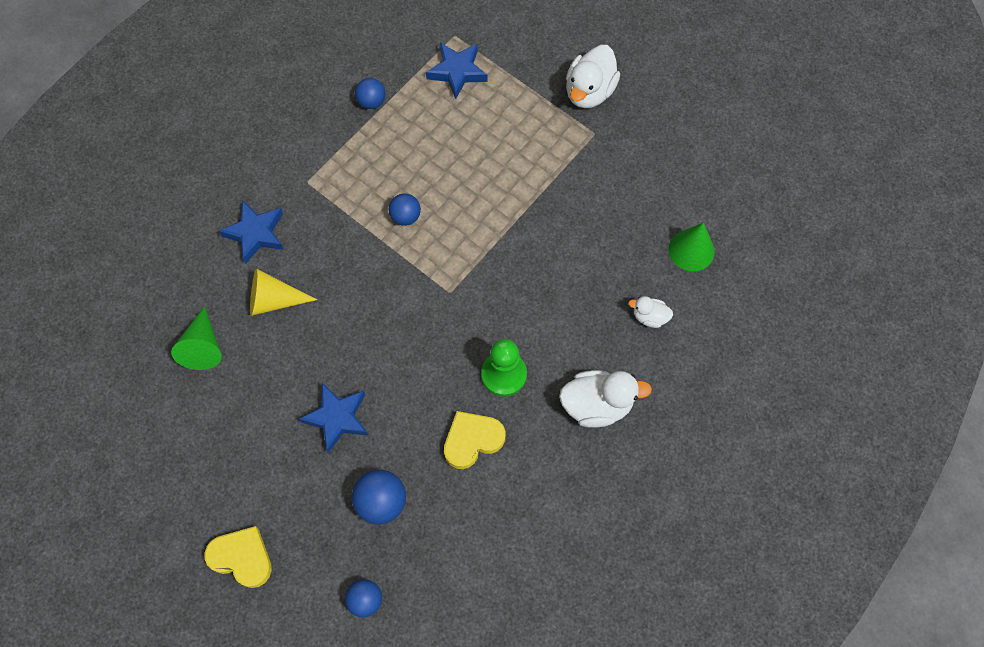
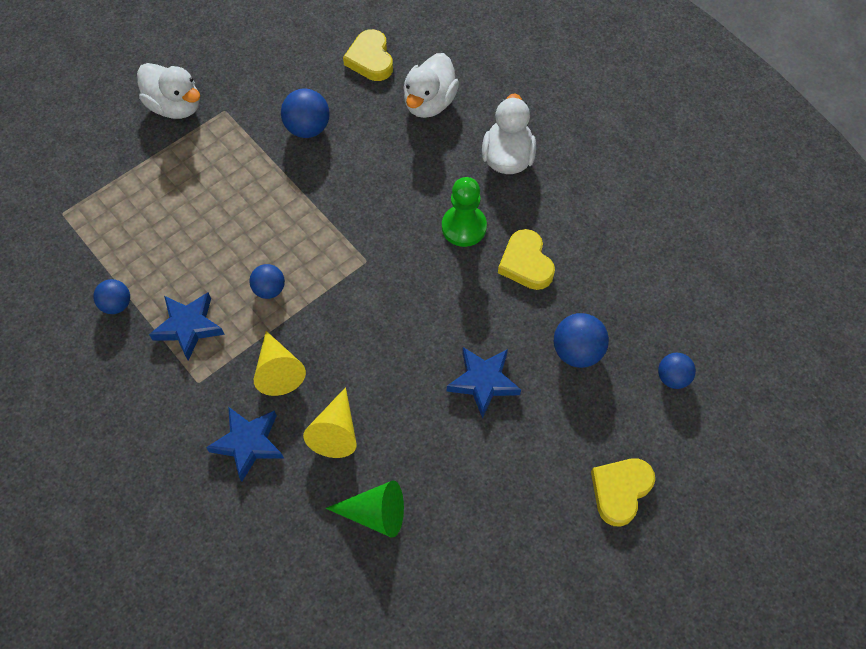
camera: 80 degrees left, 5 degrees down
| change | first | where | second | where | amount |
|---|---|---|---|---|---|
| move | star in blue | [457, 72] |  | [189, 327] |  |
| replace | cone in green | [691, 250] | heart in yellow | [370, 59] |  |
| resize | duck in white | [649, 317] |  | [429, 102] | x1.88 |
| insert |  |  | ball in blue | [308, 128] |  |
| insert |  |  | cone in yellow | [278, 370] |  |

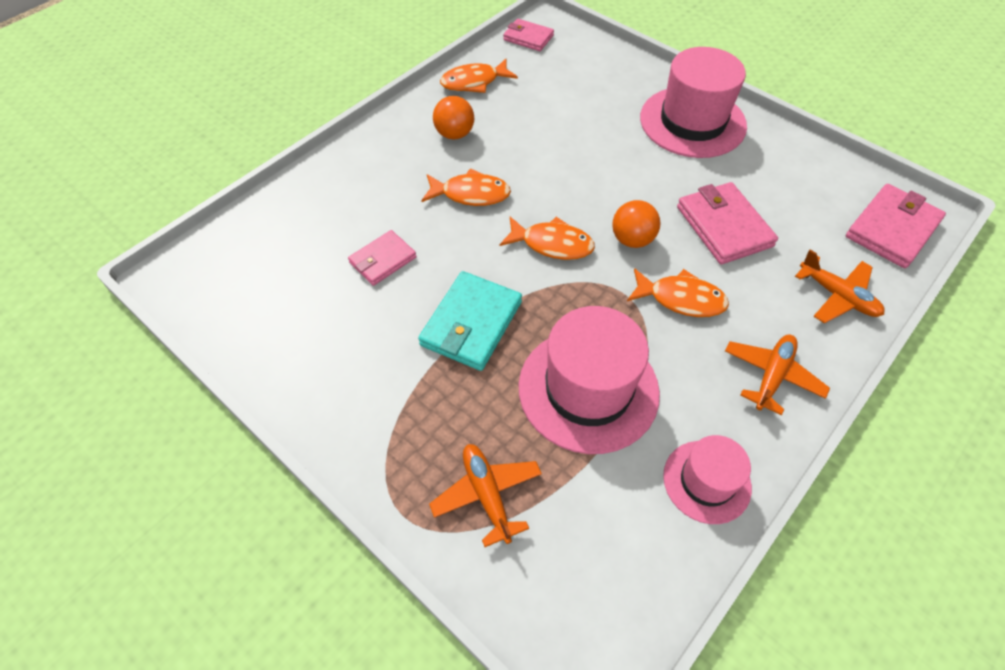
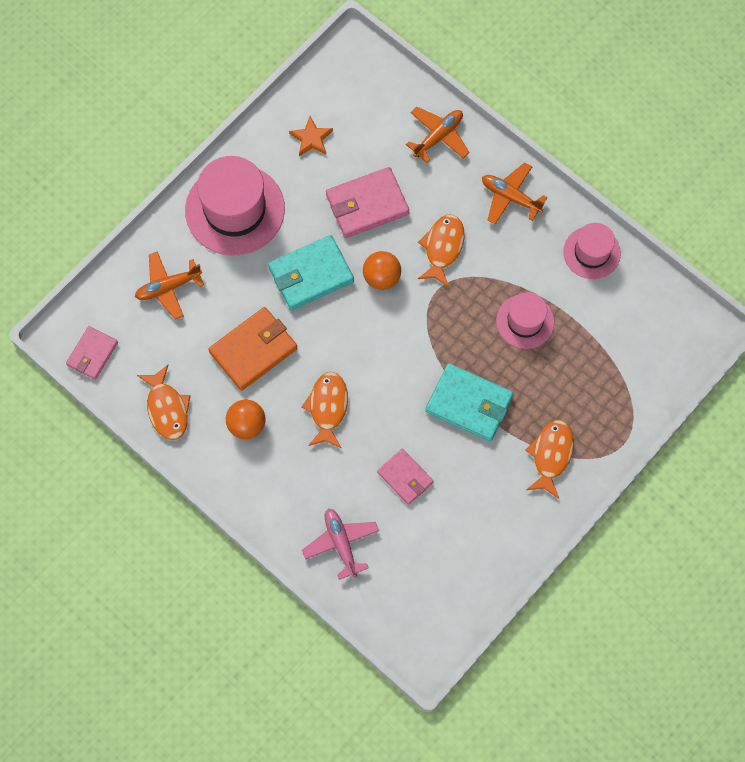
camera: 90 degrees left, 15 degrees up
| change | first | where | second | where | amount |
|---|---|---|---|---|---|
| delete | wallet in pink | [892, 229] |  |  |  |
| move | fish in orange | [552, 244] |  | [551, 455] |  |
| resize | hat in pink | [588, 389] |  | [525, 321] | x0.57 |
| move | plane in orange | [487, 495] |  | [168, 287] |  |
| insert |  |  | star in orange | [311, 138] |  |
| insert |  |  | wallet in turquoise | [311, 274] |  |
| insert |  |  | wallet in orange | [253, 350] |  |
| insert |  |  | plane in pink | [341, 543] |  |

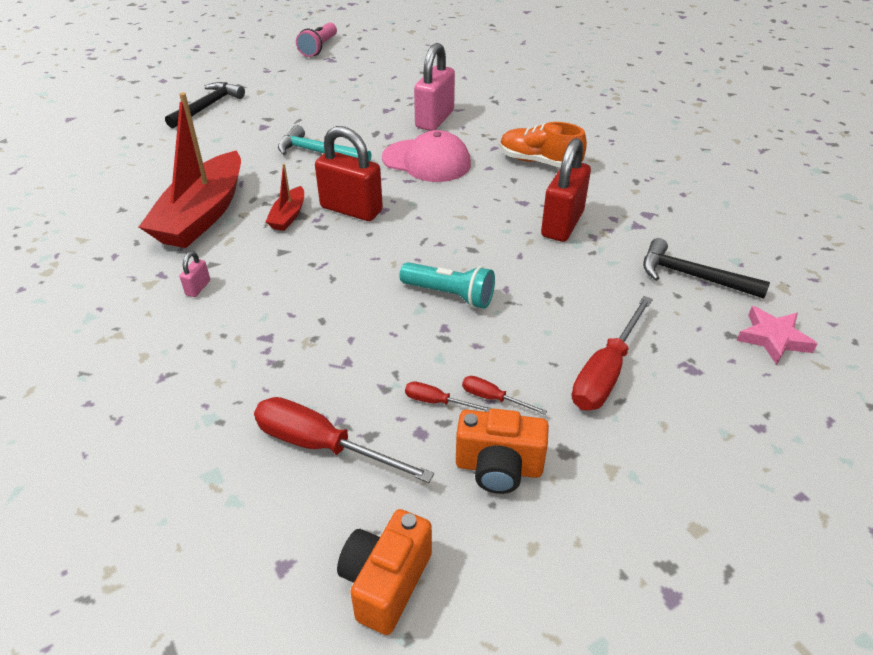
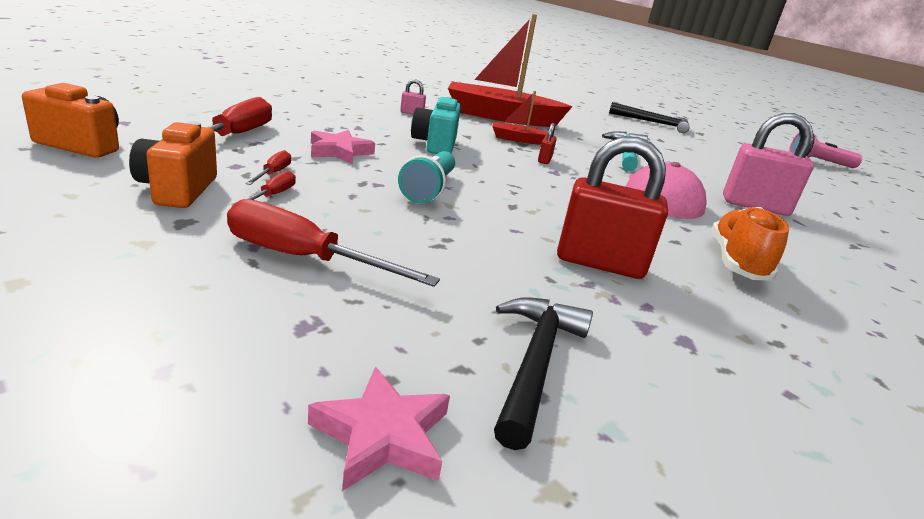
camera: 75 degrees right, 15 degrees down
| change | first | where | second | where | amount |
|---|---|---|---|---|---|
| resize | padlock in red | [351, 209] |  | [544, 160] | x0.43 |
| insert |  |  | camera in turquoise | [435, 145] |  |
| insert |  |  | star in pink | [339, 152] |  |

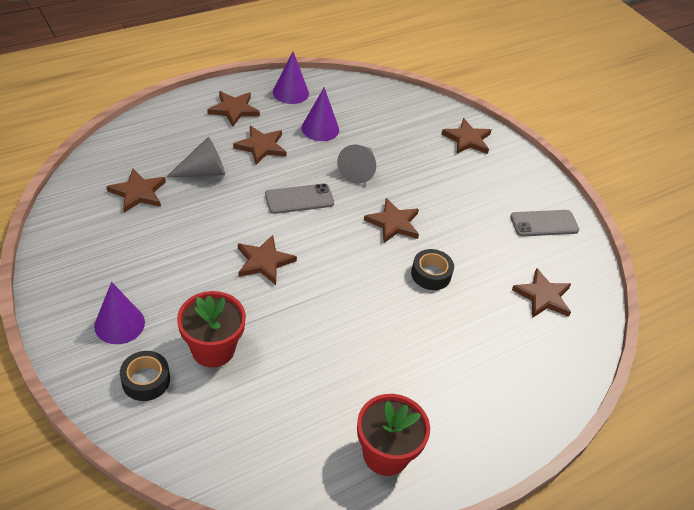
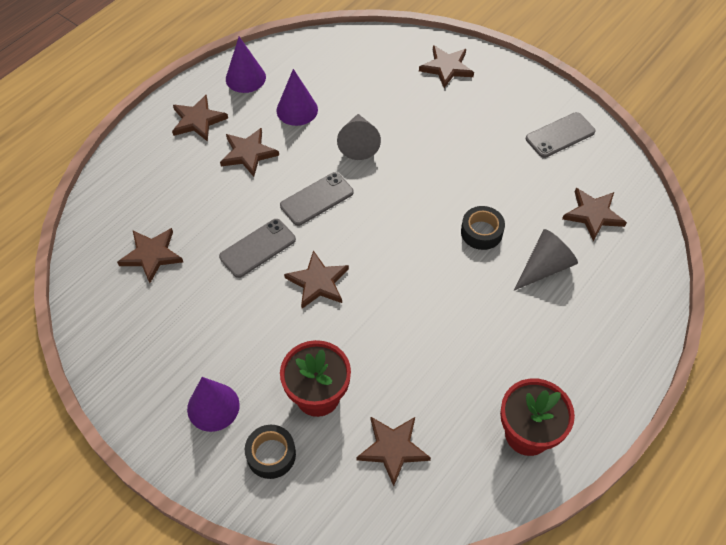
camera: 15 degrees left, 10 degrees up
| change | first | where | second | where | amount |
|---|---|---|---|---|---|
| move | cone in grey | [203, 172] |  | [544, 267] |  |
| move | star in brown | [393, 223] |  | [393, 449] |  |
| insert |  |  | phone in grey | [257, 248] |  |

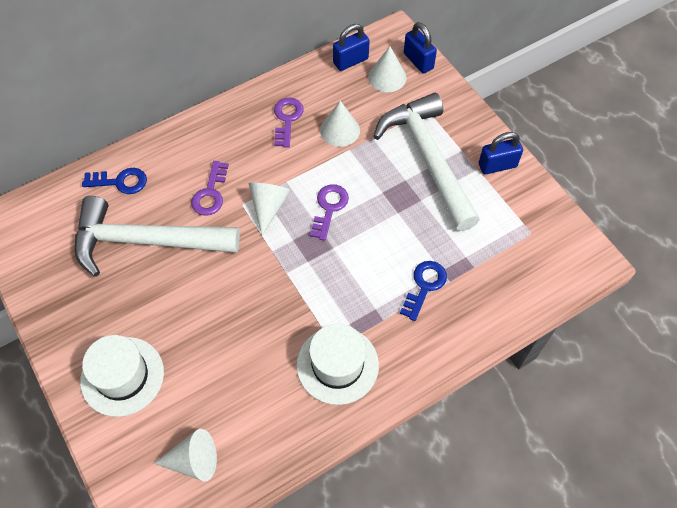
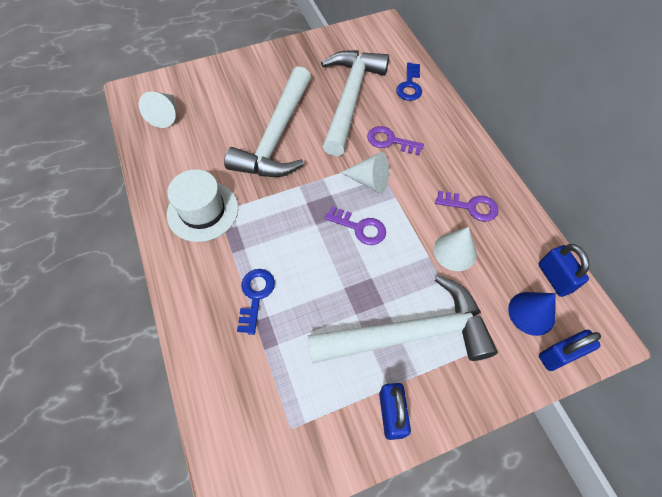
camera: 100 degrees right, 0 degrees up
| change | first | where | second | where | amount |
|---|---|---|---|---|---|
| recolor | cone in white | [387, 77] | cone in blue | [531, 313] |  |
| rotate | key in blue | [424, 286] |  | [255, 296] | 120 degrees counterclockwise |
| delete | hat in white | [122, 376] |  |  |  |
| insert |  |  | hammer in white | [277, 137] |  |

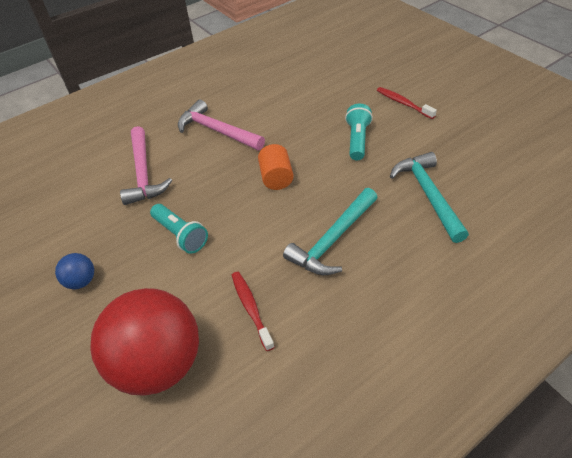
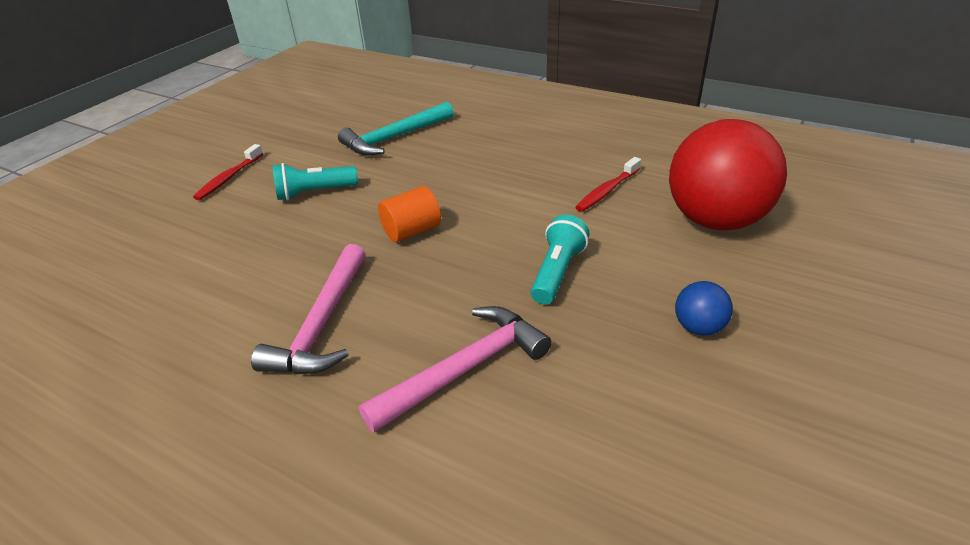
camera: 115 degrees left, 10 degrees down
| change | first | where | second | where | amount |
|---|---|---|---|---|---|
| delete | hammer in turquoise | [333, 240] |  |  |  |

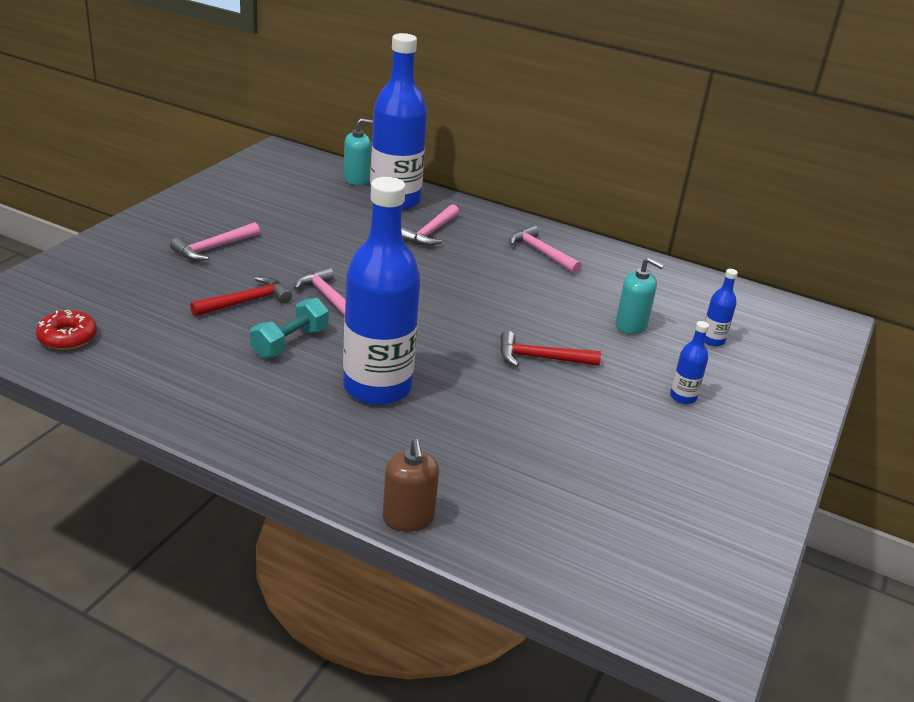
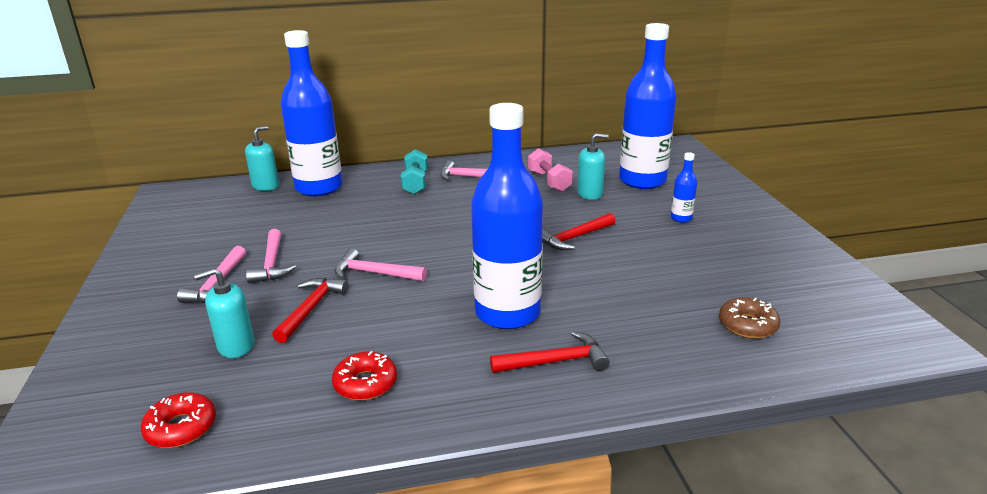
camera: 35 degrees left, 5 degrees down
| change | first | where | second | where | amount |
|---|---|---|---|---|---|
| move | hammer in pink | [430, 232] |  | [272, 264] |  |
| resize | bottle in blue | [712, 340] |  | [642, 181] | x2.46 |
| move | dumbbell in turquoise | [290, 342] |  | [415, 183] |  |
| delete | soap dispenser in brown | [408, 518] |  |  |  |
| insert |  |  | dumbbell in pink | [549, 181] |  |
| insert |  |  | soap dispenser in turquoise | [236, 346] |  |
| insert |  |  | donut in brown | [747, 325] |  |
| insert |  |  | hammer in red | [555, 361] |  |
| insert |  |  | donut in red | [365, 383] |  |

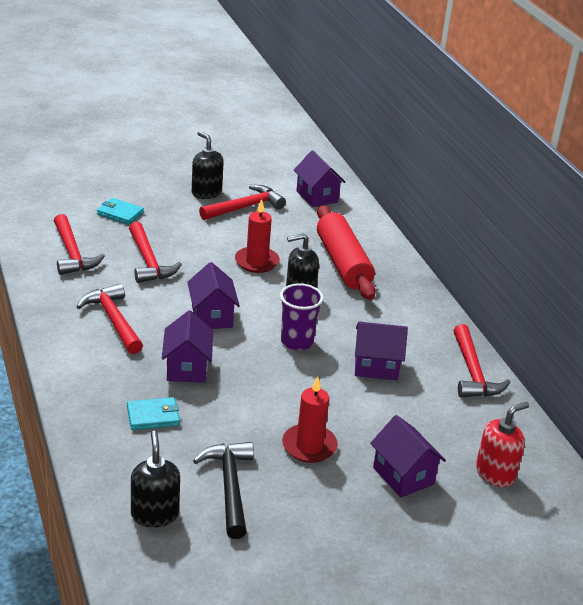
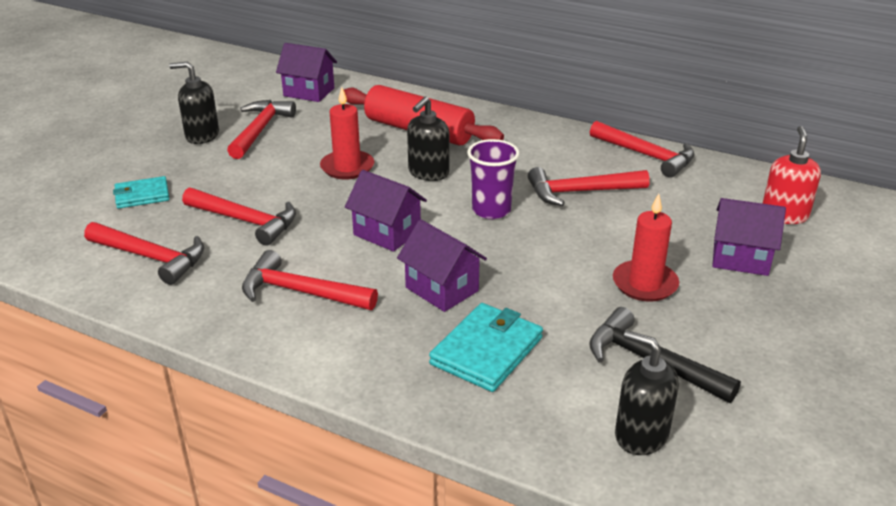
camera: 40 degrees left, 0 degrees up
| change | first | where | second | where | amount |
|---|---|---|---|---|---|
| replace | house in purple | [376, 367] | hammer in red | [580, 192] |  |
| resize | wallet in turquoise | [153, 416] |  | [486, 351] | x1.54 |

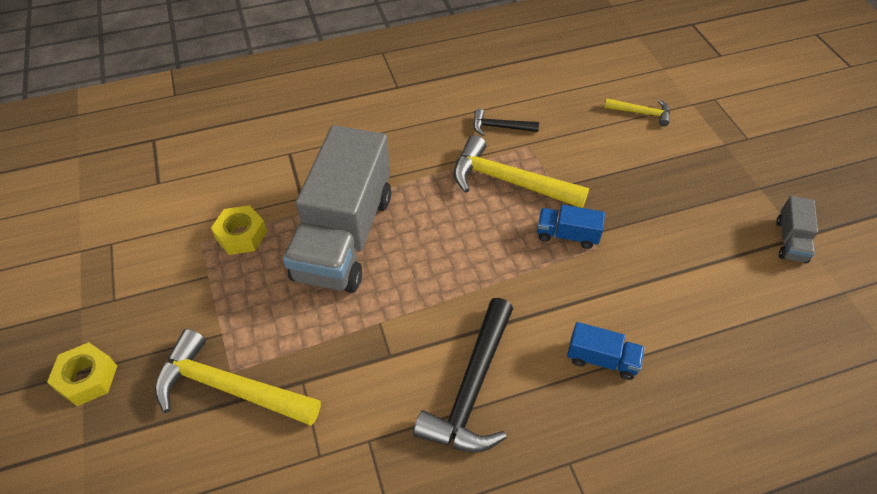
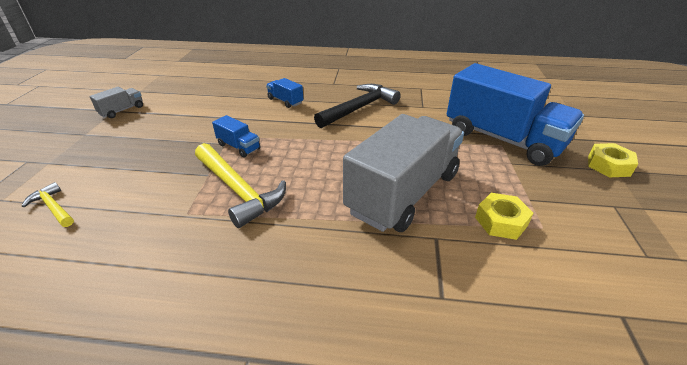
camera: 155 degrees left, 15 degrees down
| change | first | where | second | where | amount |
|---|---|---|---|---|---|
| delete | hammer in black | [500, 127] |  |  |  |
| replace | hammer in yellow | [229, 387] | truck in blue | [502, 139] |  |

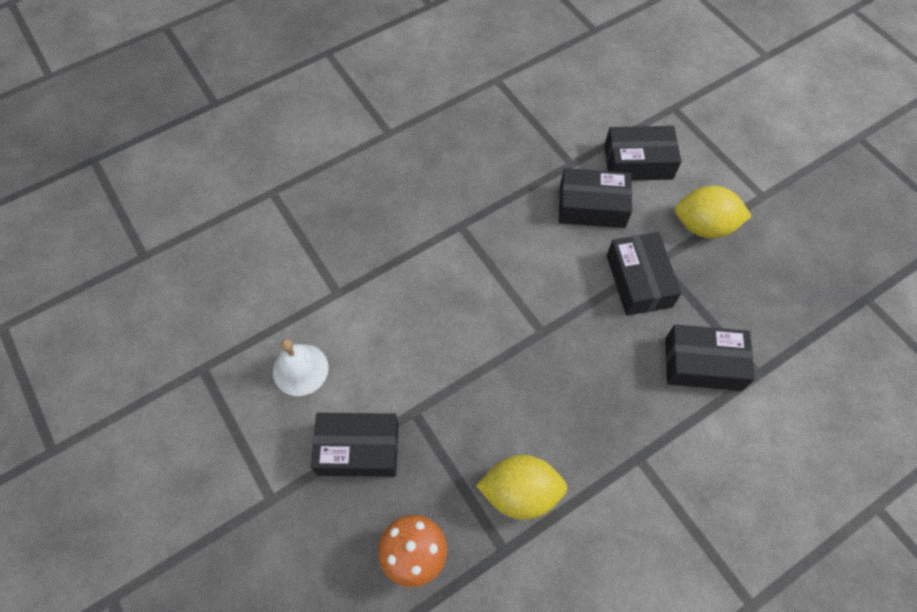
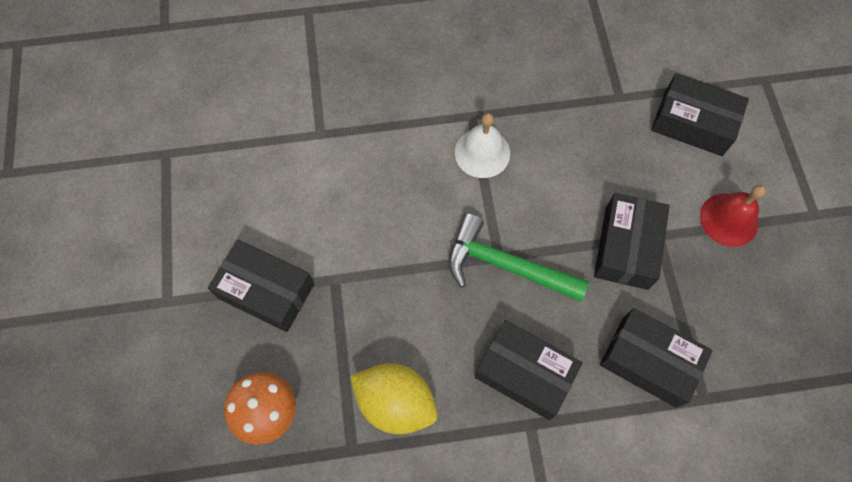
camera: 25 degrees right, 5 degrees up
| change | first | where | second | where | amount |
|---|---|---|---|---|---|
| move | box in black | [592, 206] |  | [524, 373] |  |
| replace | lemon in yellow | [703, 226] | bell in red | [729, 219] |  |
| move | bell in white | [300, 369] |  | [482, 153] |  |
| insert |  |  | hammer in green | [506, 266] |  |

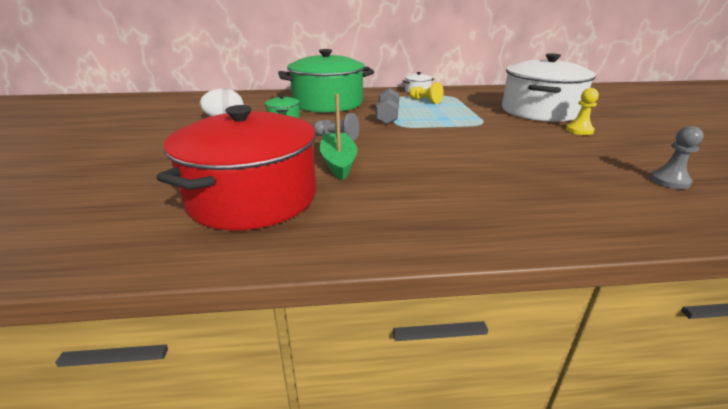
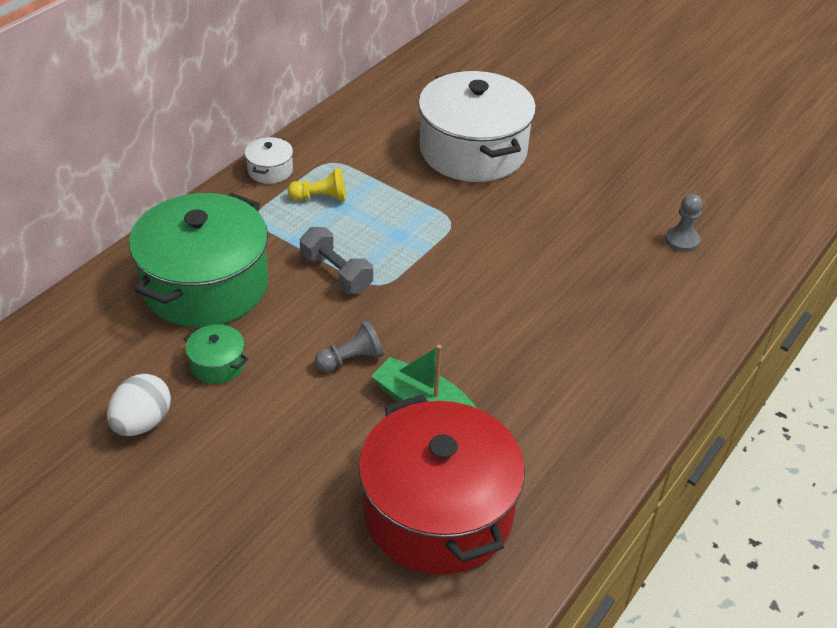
camera: 50 degrees left, 15 degrees up
| change | first | where | second | where | amount |
|---|---|---|---|---|---|
| delete | pawn in yellow | [579, 130] |  |  |  |

